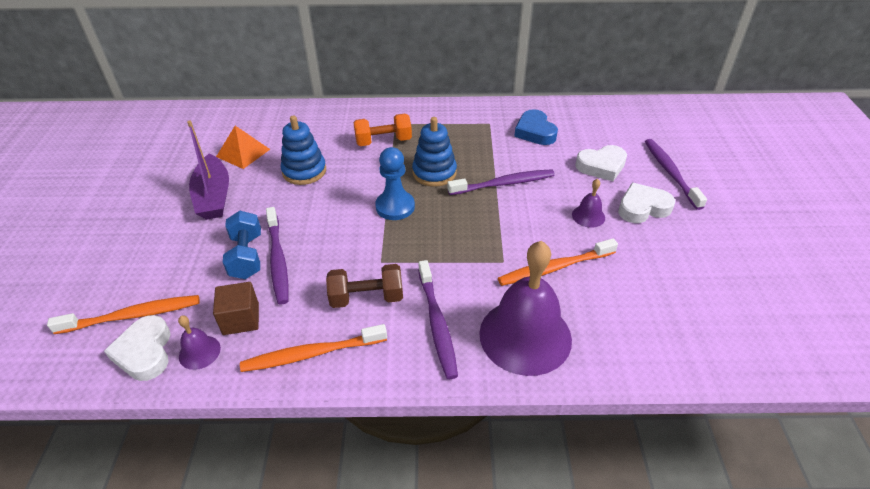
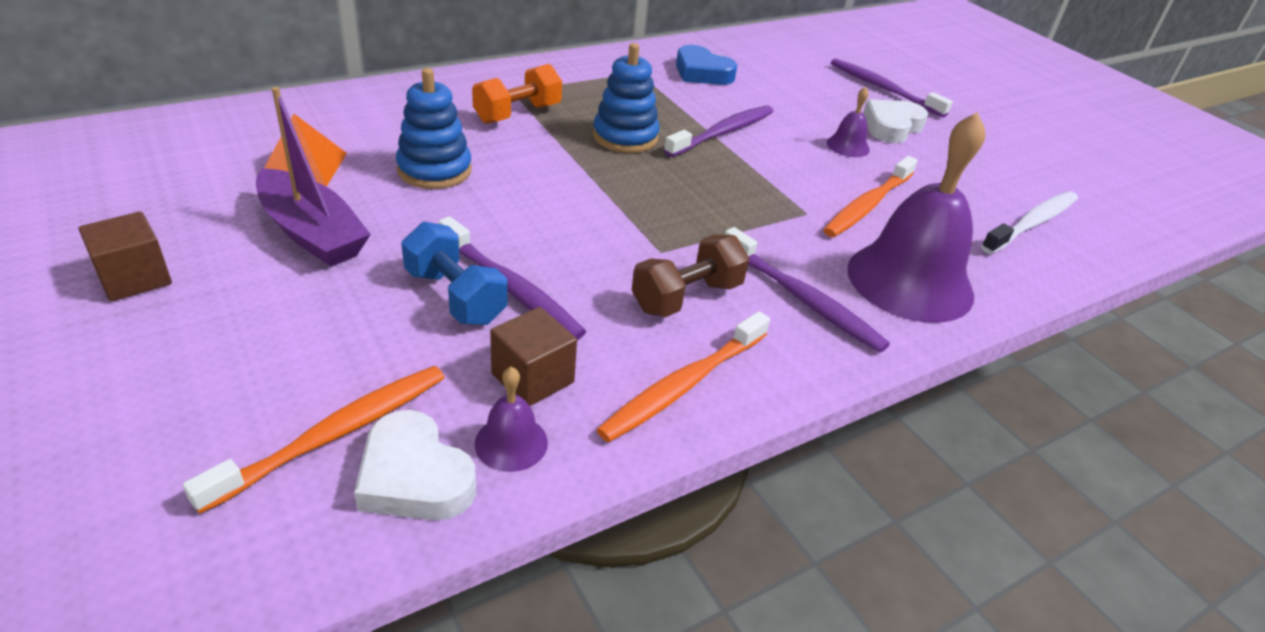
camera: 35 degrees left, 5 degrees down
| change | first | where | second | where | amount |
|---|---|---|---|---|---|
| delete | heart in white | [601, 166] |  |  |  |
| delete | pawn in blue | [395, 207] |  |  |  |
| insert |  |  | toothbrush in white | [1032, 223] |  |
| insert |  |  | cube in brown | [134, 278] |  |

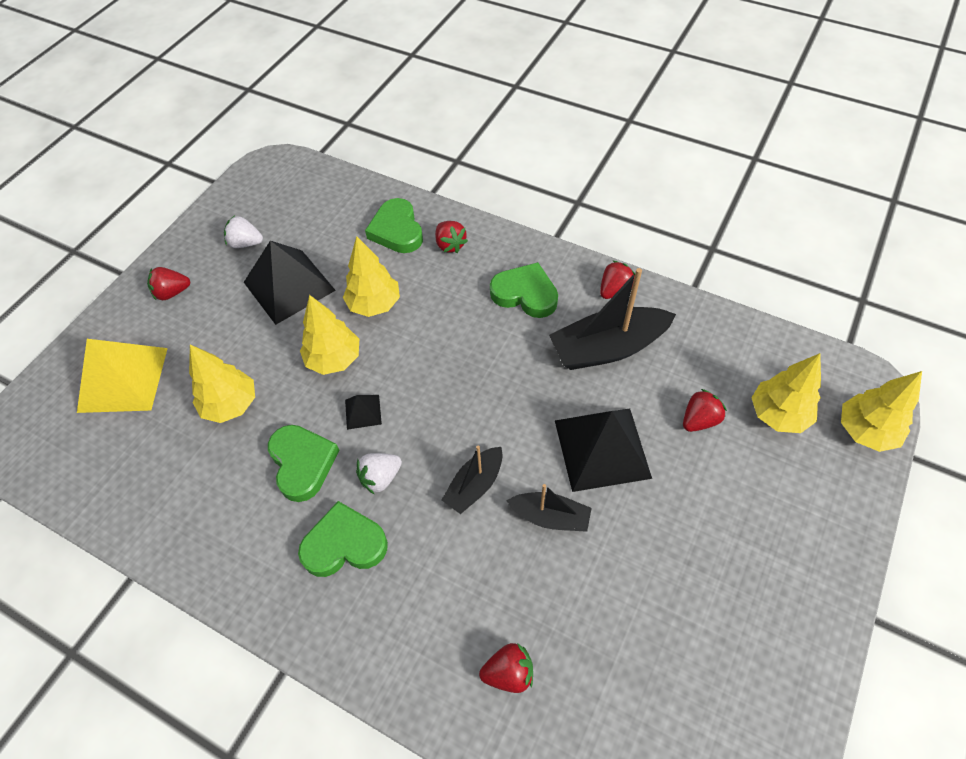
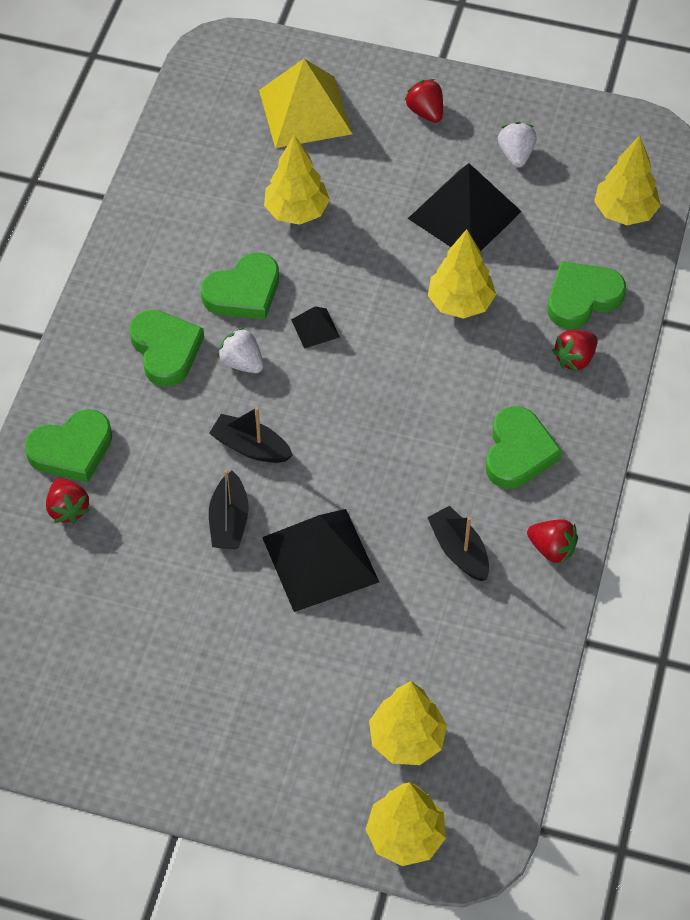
camera: 75 degrees right, 0 degrees up
| change | first | where | second | where | amount |
|---|---|---|---|---|---|
| resize | boat in black | [607, 348] |  | [459, 550] | x0.57 |
| move | tree in yellow | [334, 359] |  | [624, 212] |  |
| delete | strawberry in red | [699, 420] |  |  |  |
| insert |  |  | heart in green | [72, 450] |  |

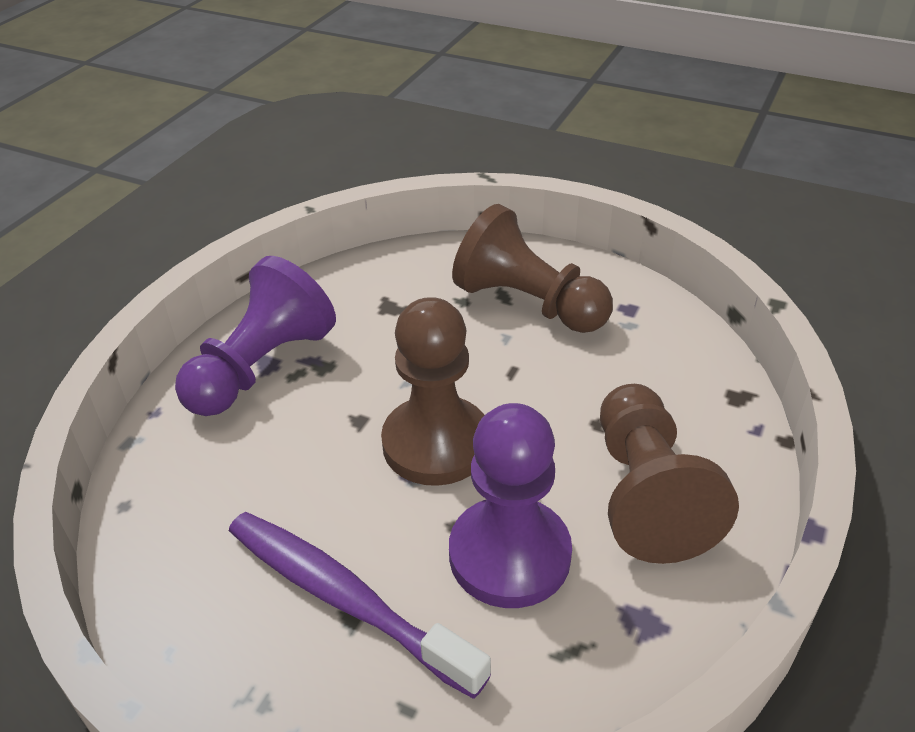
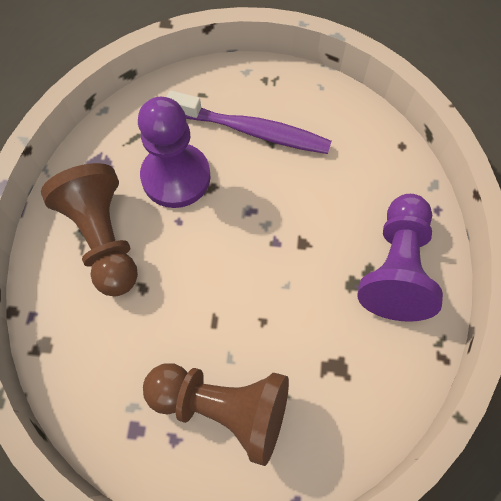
camera: 160 degrees right, 25 degrees up
| change | first | where | second | where | amount |
|---|---|---|---|---|---|
| delete | pawn in brown | [436, 443] |  |  |  |

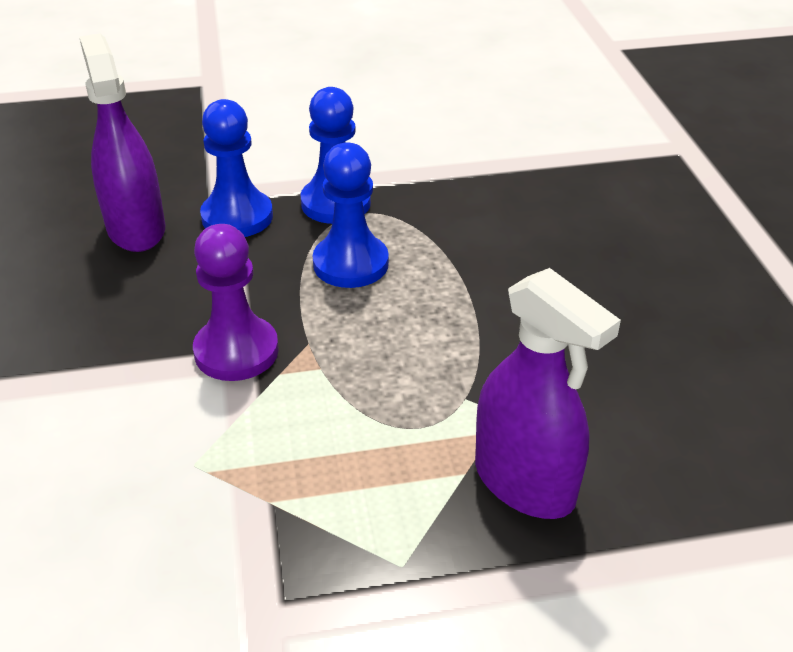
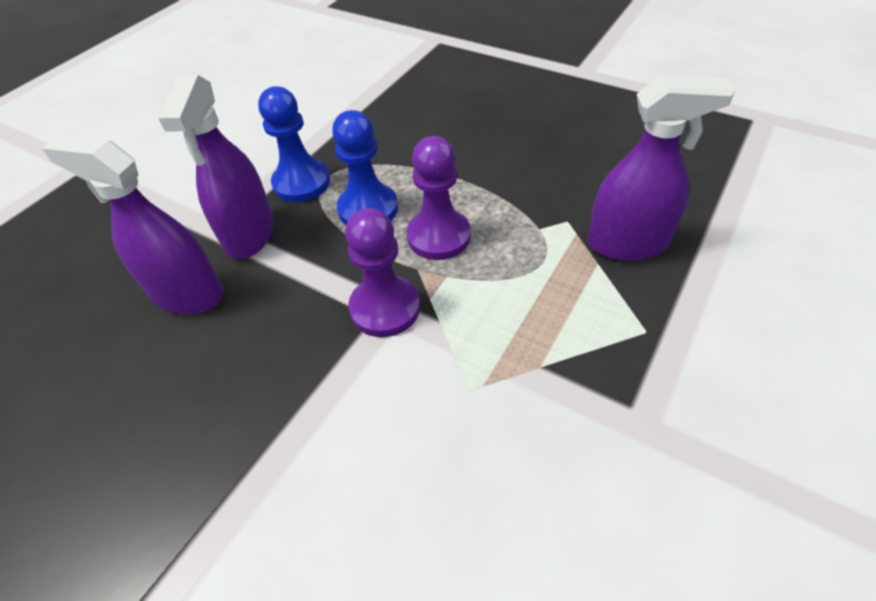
camera: 45 degrees left, 10 degrees up
| change | first | where | second | where | amount |
|---|---|---|---|---|---|
| replace | pawn in blue | [237, 217] | spray bottle in purple | [250, 235] |  |
| insert |  |  | pawn in purple | [438, 236] |  |

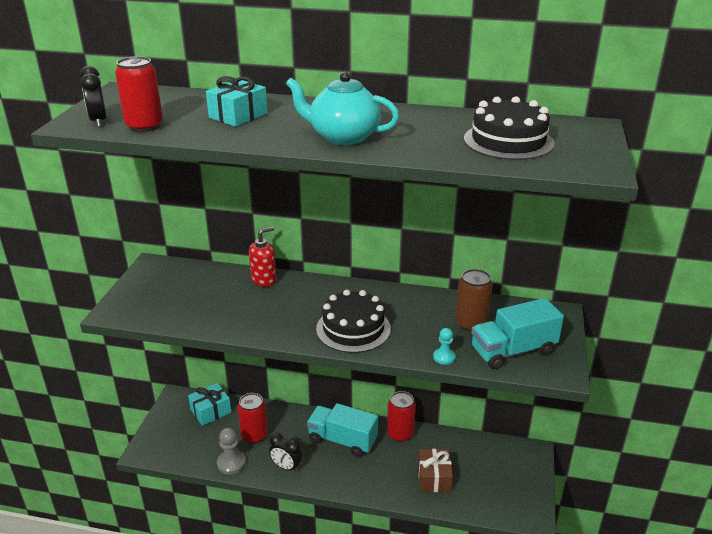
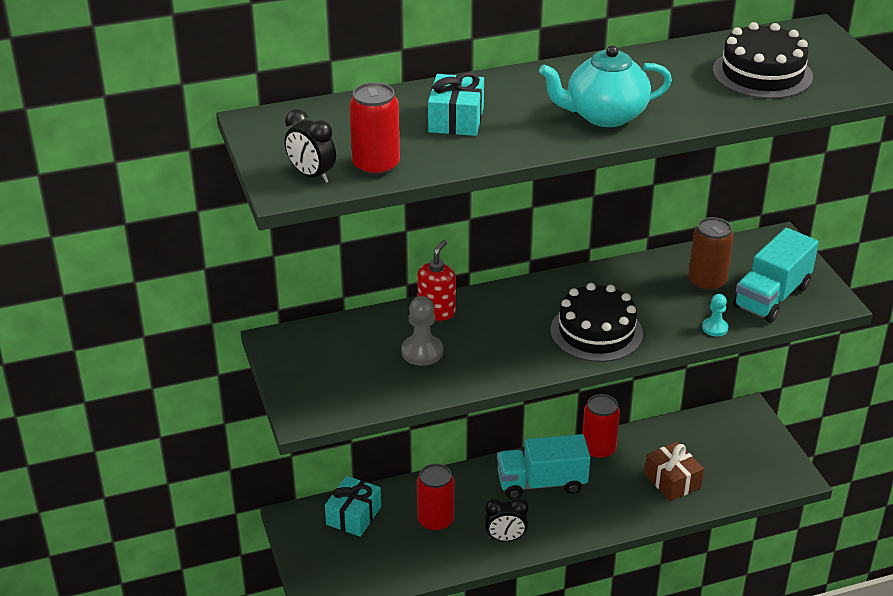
camera: 30 degrees left, 5 degrees up
| change | first | where | second | where | amount |
|---|---|---|---|---|---|
| move | pawn in grey | [231, 463] |  | [422, 352] |  |

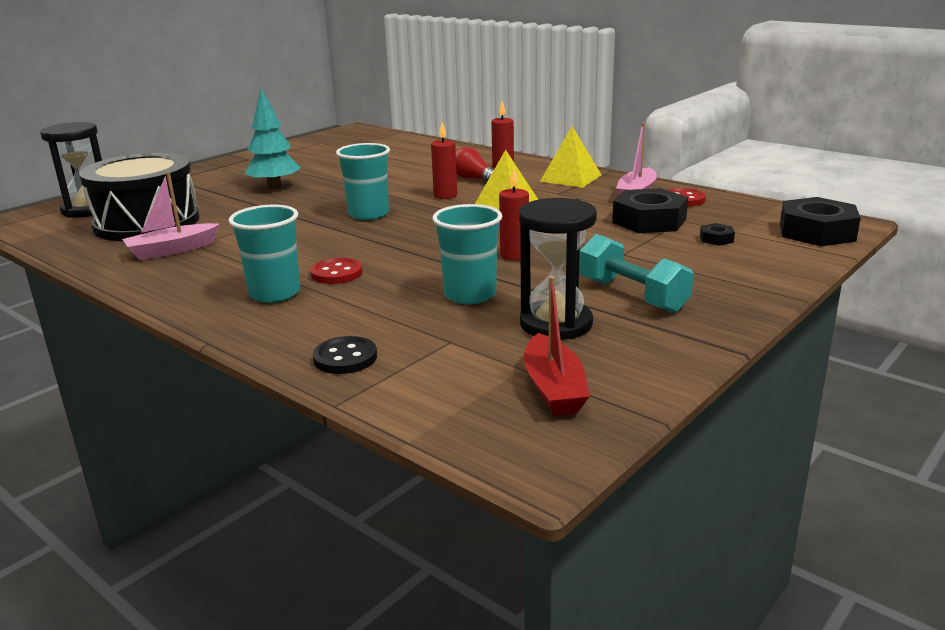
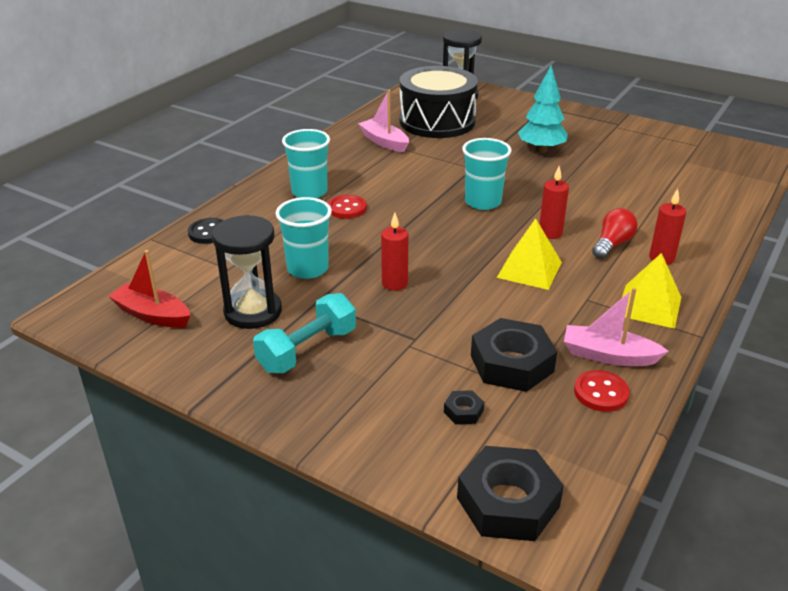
camera: 80 degrees right, 10 degrees up
| change | first | where | second | where | amount |
|---|---|---|---|---|---|
| rotate | boat in red | [553, 388] |  | [152, 315] | 45 degrees clockwise |

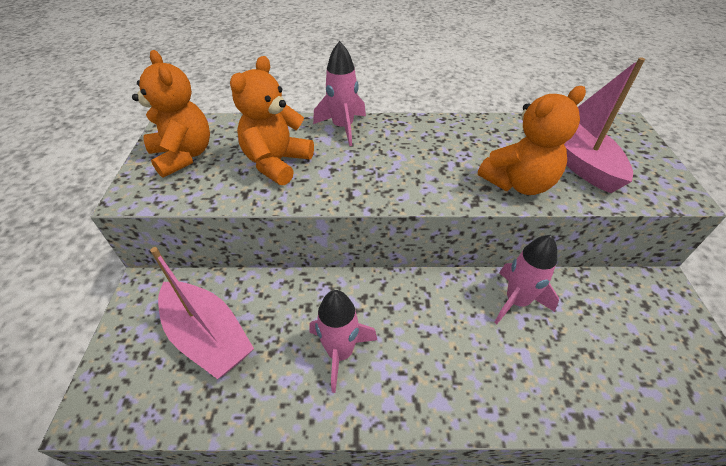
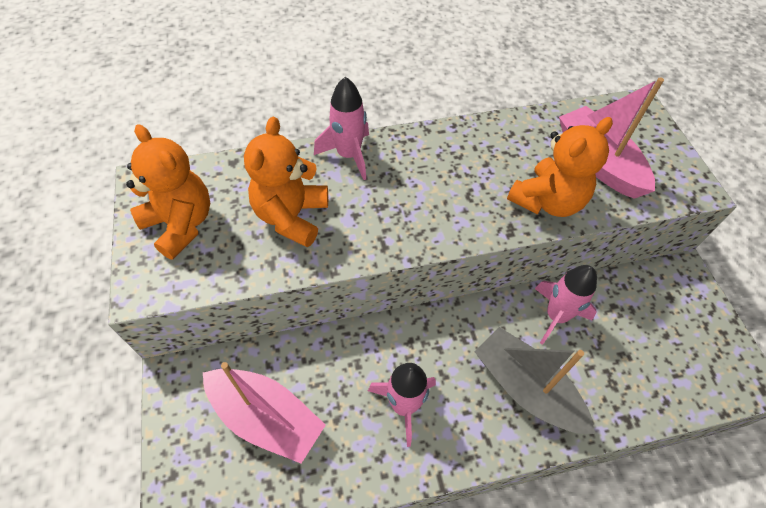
camera: 15 degrees left, 10 degrees up
| change | first | where | second | where | amount |
|---|---|---|---|---|---|
| insert |  |  | boat in grey | [526, 388] |  |

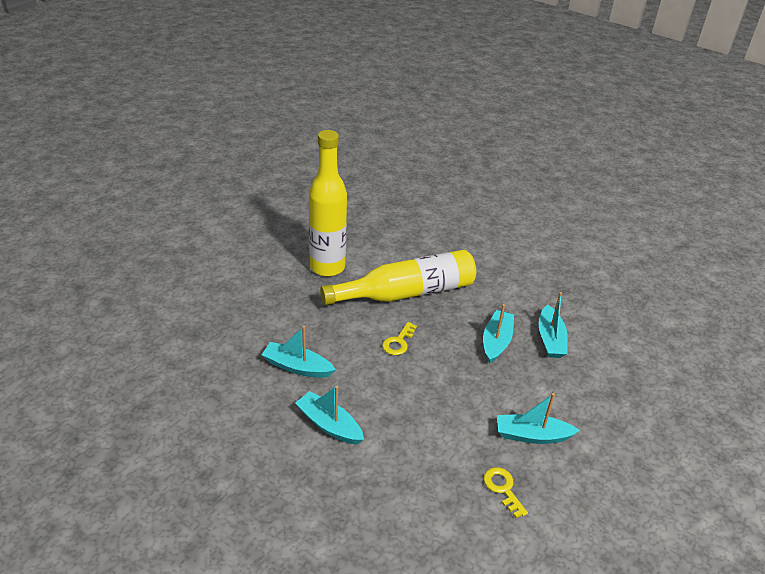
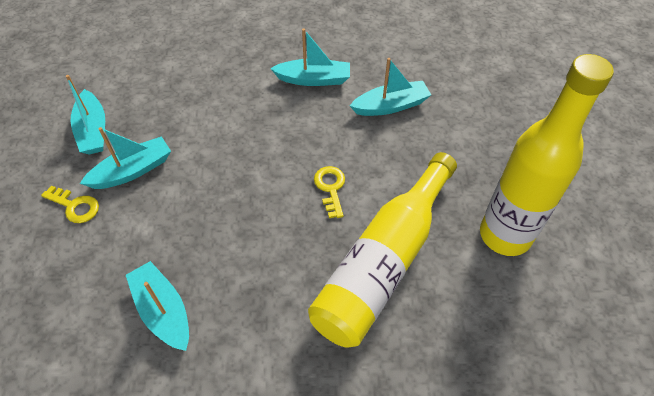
camera: 145 degrees right, 15 degrees up
| change | first | where | second | where | amount |
|---|---|---|---|---|---|
| move | boat in turquoise | [496, 342] |  | [93, 130] |  |
| move | key in yellow | [503, 489] |  | [75, 206] |  |

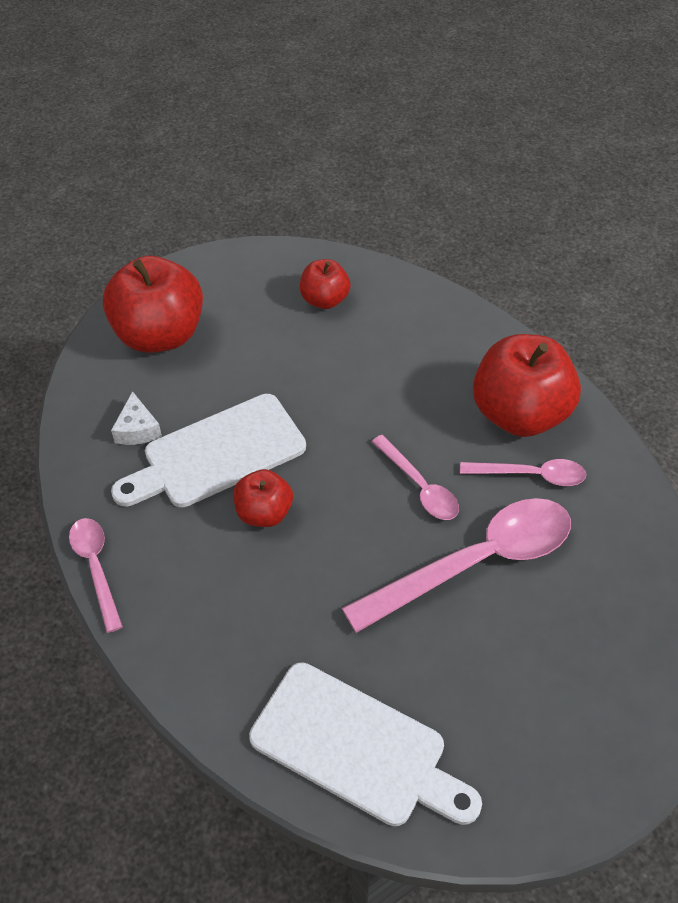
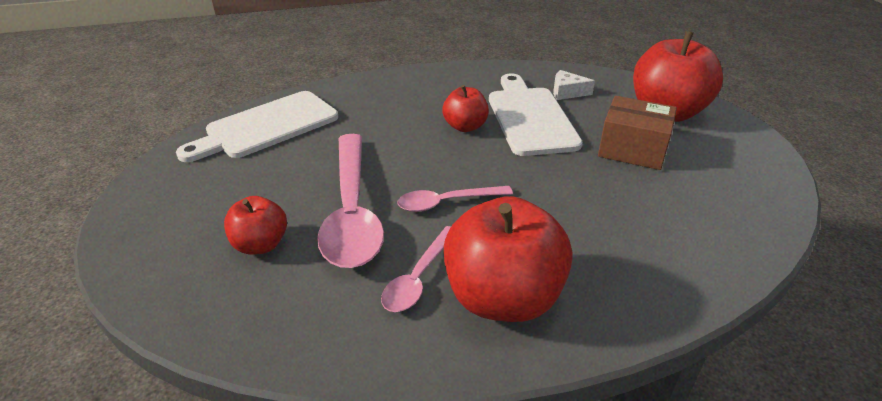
camera: 110 degrees right, 15 degrees down
| change | first | where | second | where | amount |
|---|---|---|---|---|---|
| move | apple in red | [324, 300] |  | [260, 245] |  |
| delete | spoon in pink | [96, 568] |  |  |  |
| insert |  |  | box in brown | [632, 149] |  |

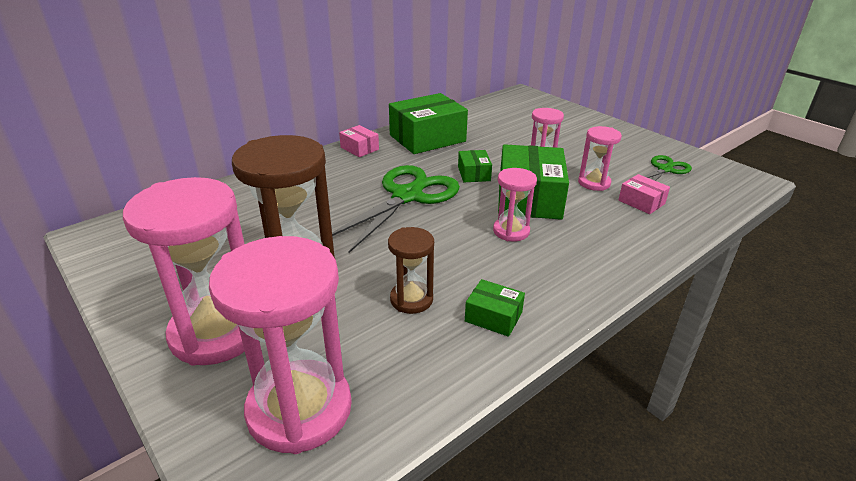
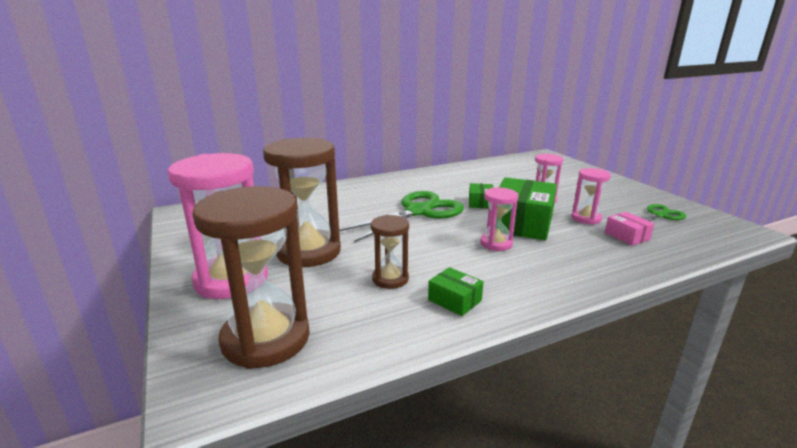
camera: 15 degrees right, 10 degrees down
| change | first | where | second | where | amount |
|---|---|---|---|---|---|
| delete | box in green | [427, 138] |  |  |  |
| delete | box in pink | [359, 148] |  |  |  |
| recolor | hourglass in pink | [299, 409] | hourglass in brown | [266, 339] |  |

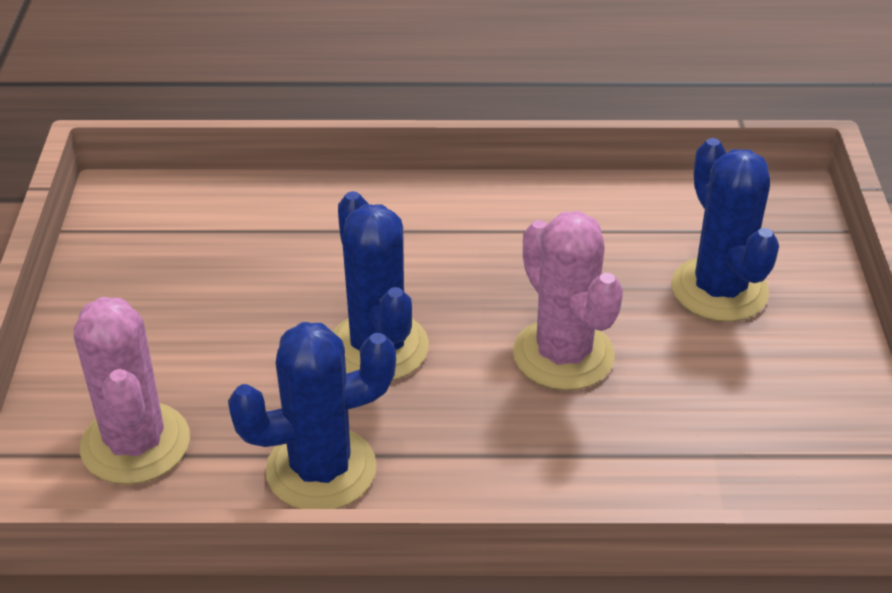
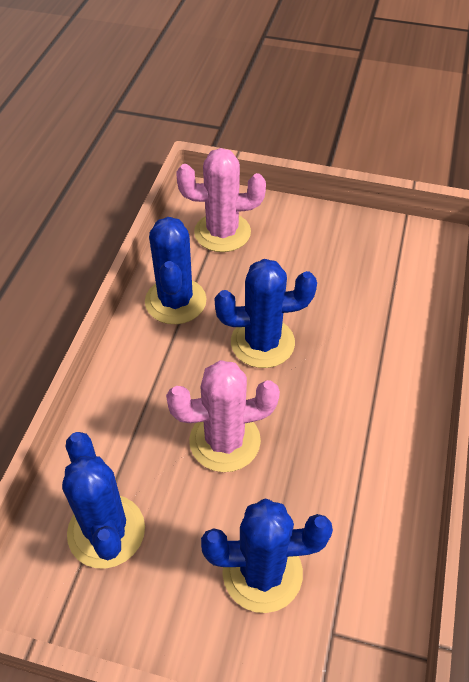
camera: 105 degrees right, 10 degrees up
| change | first | where | second | where | amount |
|---|---|---|---|---|---|
| insert |  |  | cactus in blue | [106, 531] |  |

